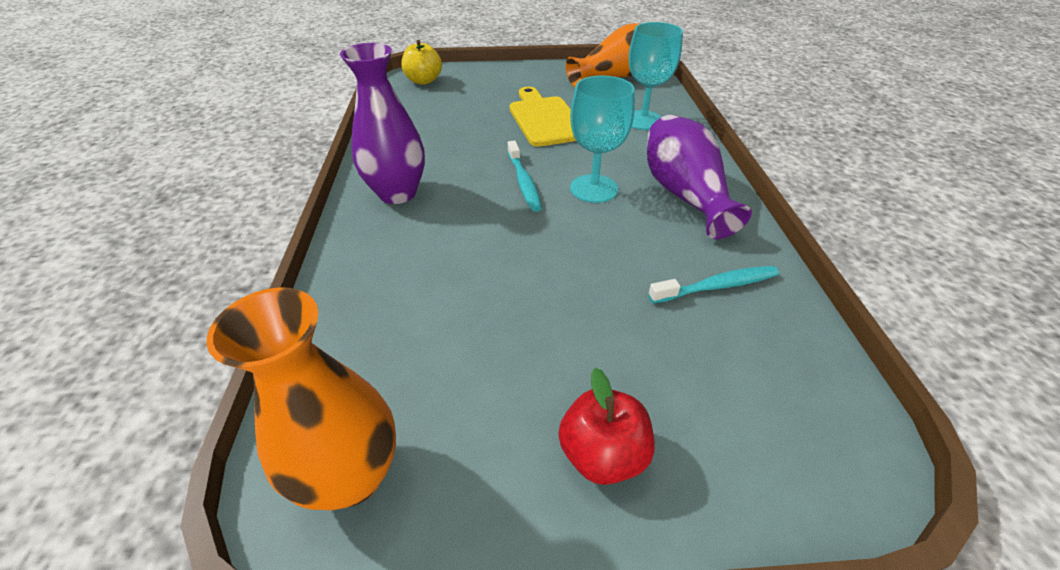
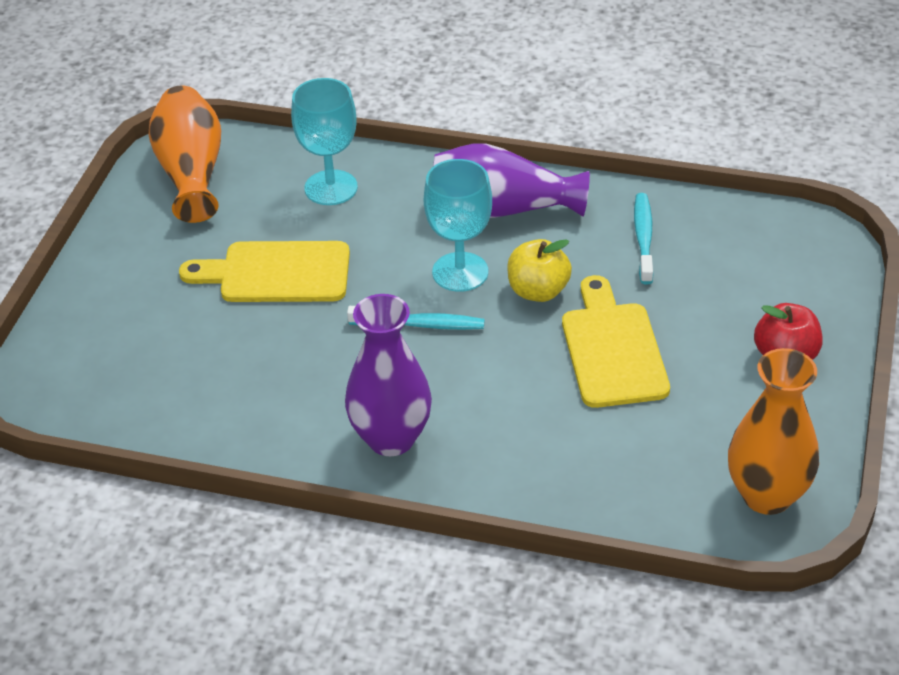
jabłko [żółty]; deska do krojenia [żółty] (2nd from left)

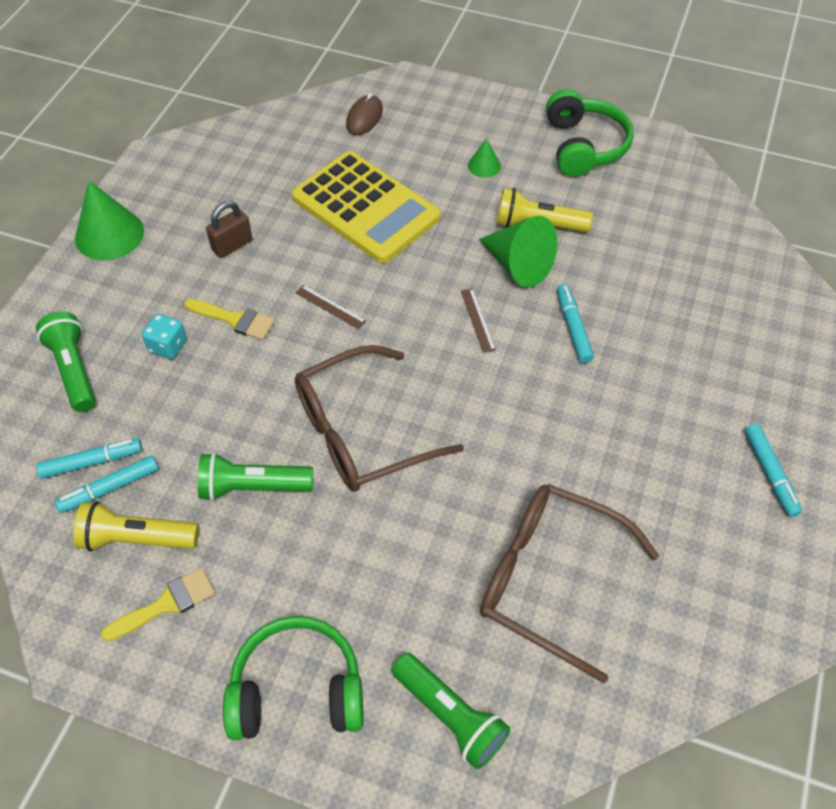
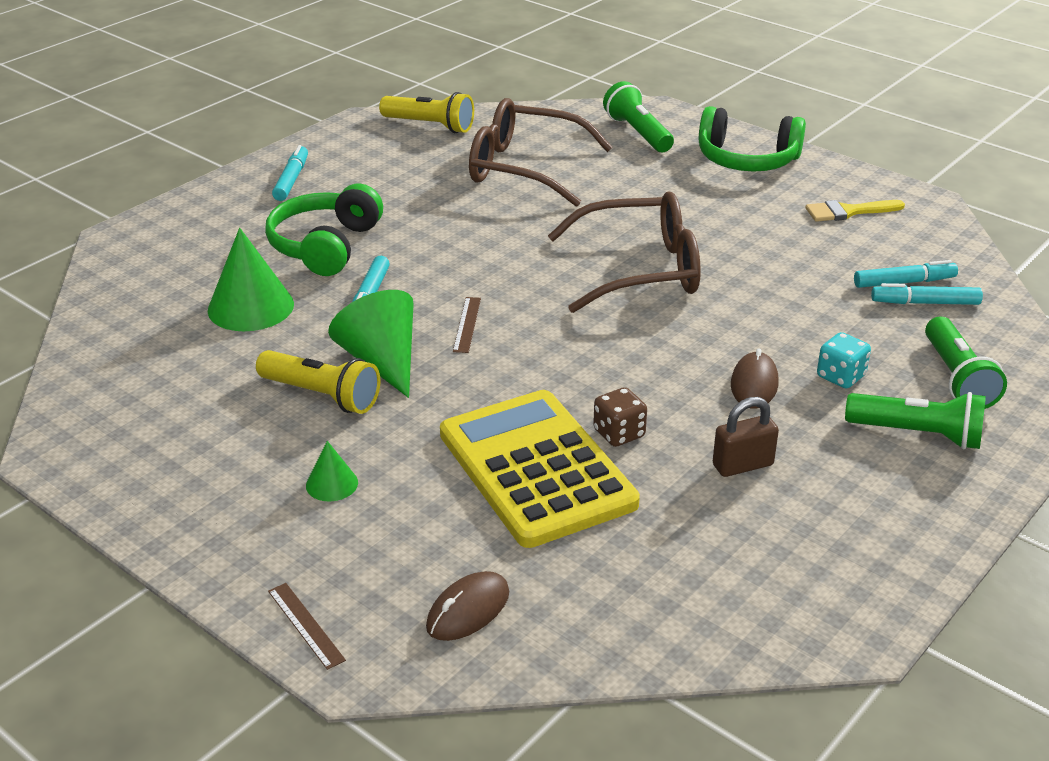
słuchawki [zielony] (1st from left); stożek [zielony] (1st from left); linijka [brązowy] (1st from left); myszka [brązowy] (2nd from left); latarka [zielony] (2nd from left); okulary [brązowy] (1st from left); latarka [żółty] (2nd from left); kostka do gry [brązowy]

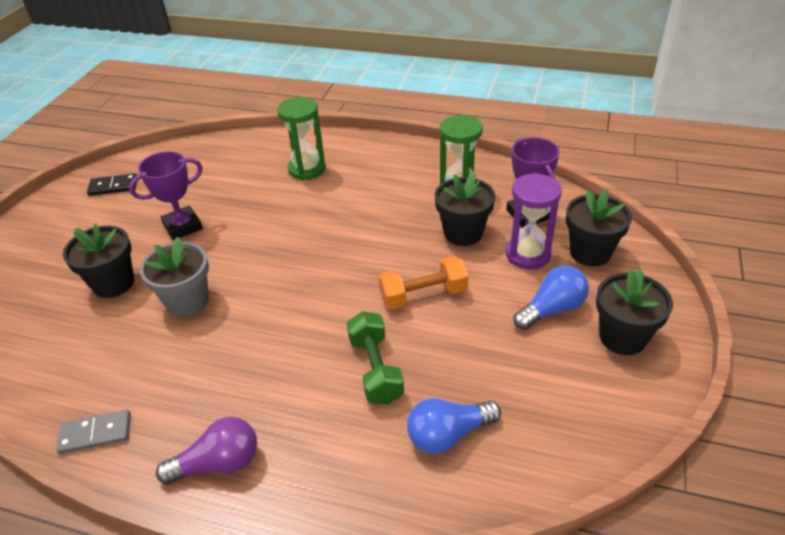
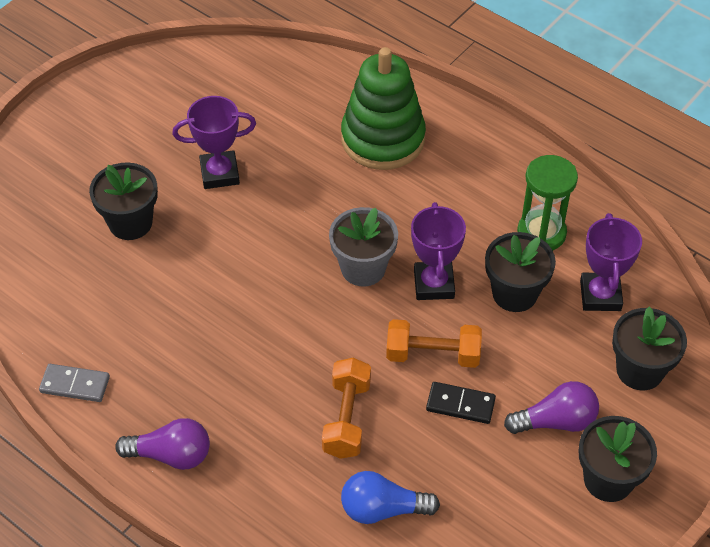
zabawka nakładanka [zielony]; kostka domina [czarny]; klepsydra [fioletowy]; doniczka [szary]; żarówka [fioletowy] (2nd from left); hantel [pomarańczowy] (1st from left); puchar [fioletowy] (2nd from left)

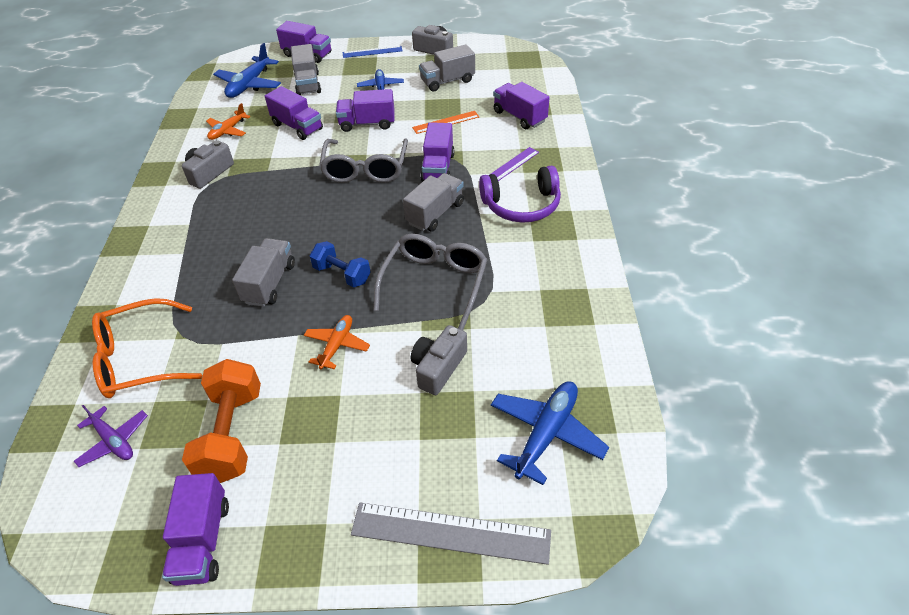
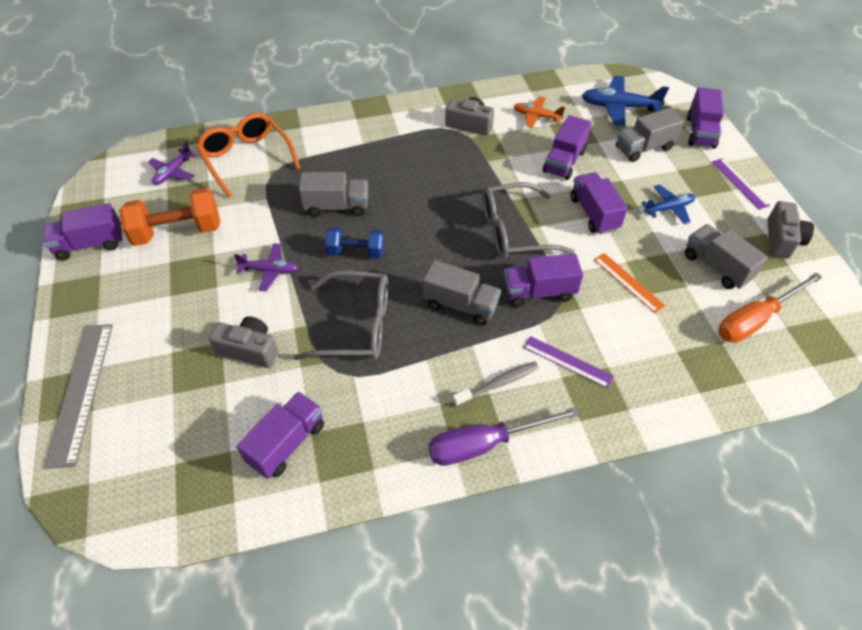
linijka [fioletowy] (2nd from left); ciężarówka [fioletowy] (2nd from left); szczoteczka do zębów [szary]; hantel [niebieski]; samolot [fioletowy] (2nd from left); samolot [niebieski] (3rd from left in the first image); śrubokręt [pomarańczowy]; śrubokręt [fioletowy]

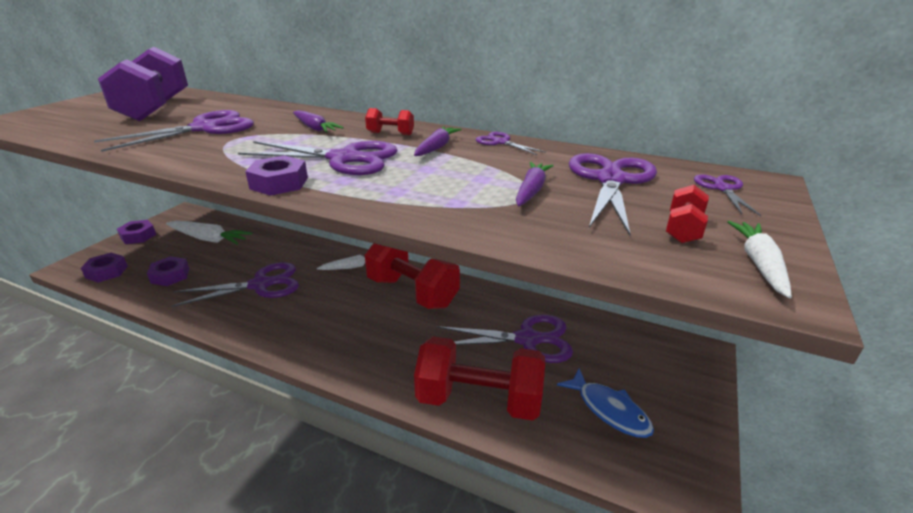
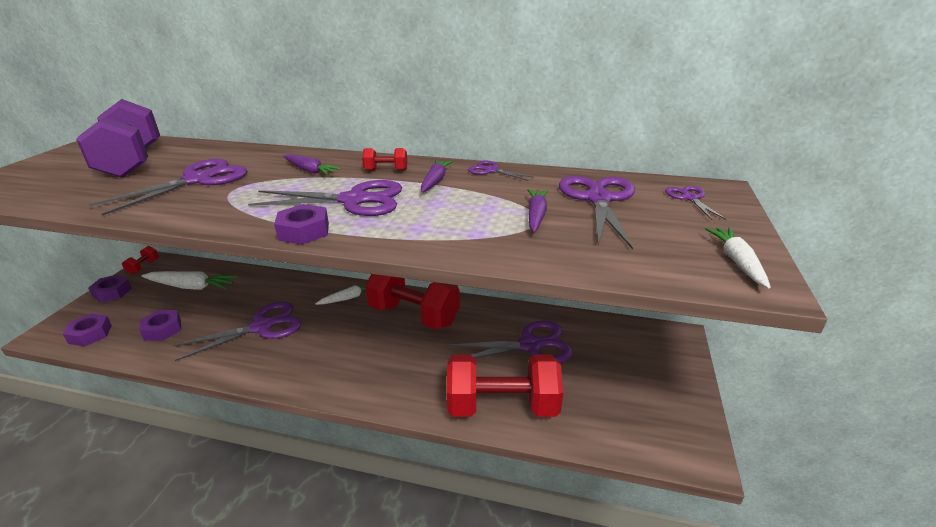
hantel [czerwony] (1st from left); ryba [niebieski]

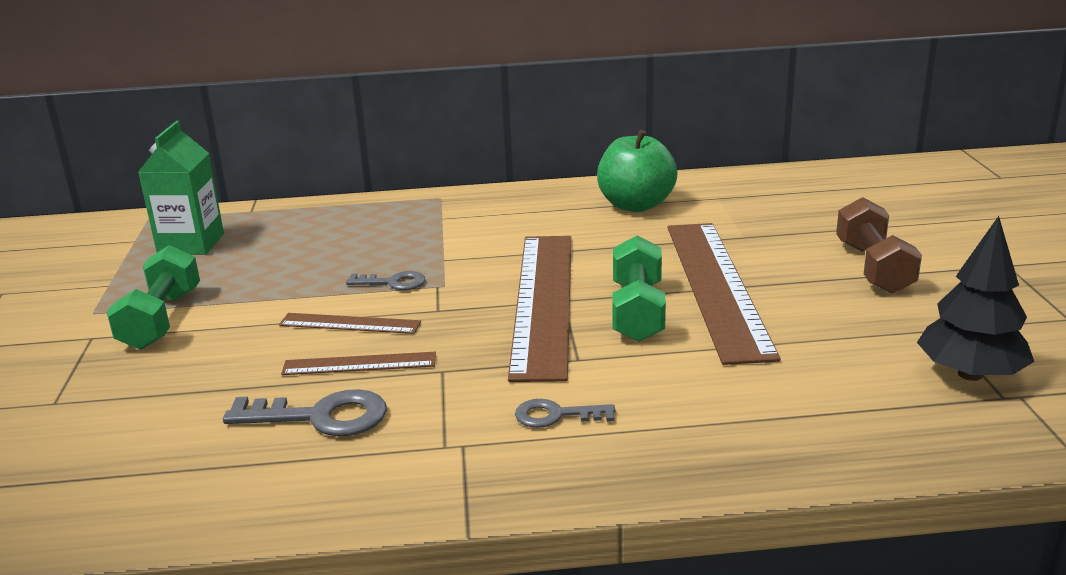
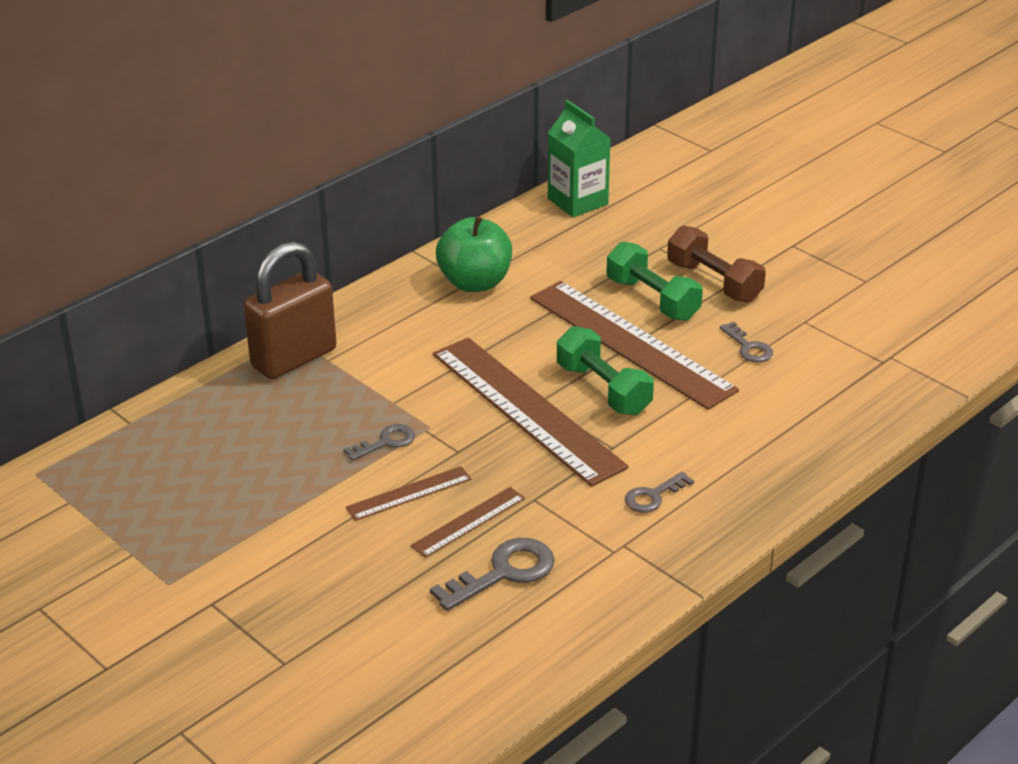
karton mleka [zielony]; drzewko [czarny]; hantel [zielony] (2nd from left); kłódka [brązowy]; klucz [szary] (4th from left)

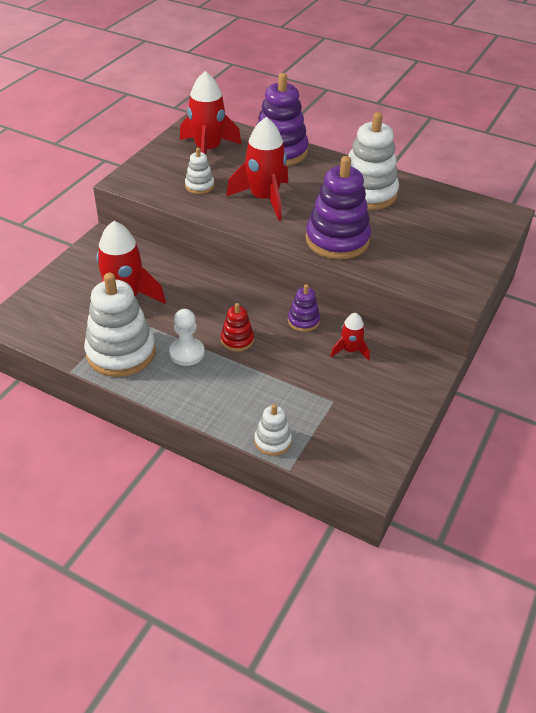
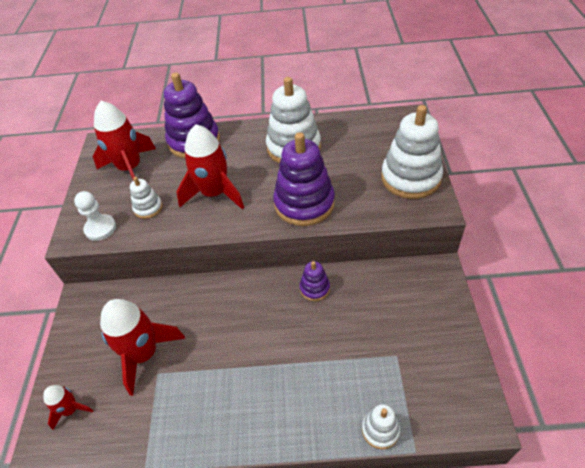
zabawka nakładanka [biały] (4th from left); zabawka nakładanka [czerwony]; pionek [biały]; rakieta [czerwony] (1st from left)

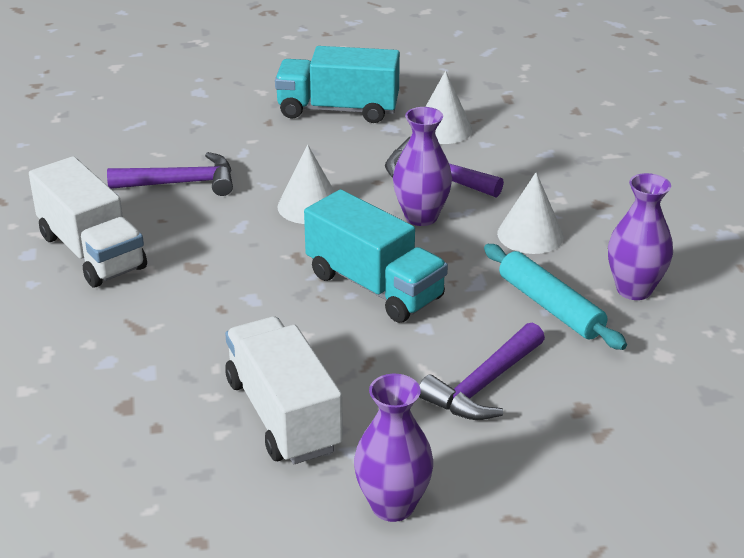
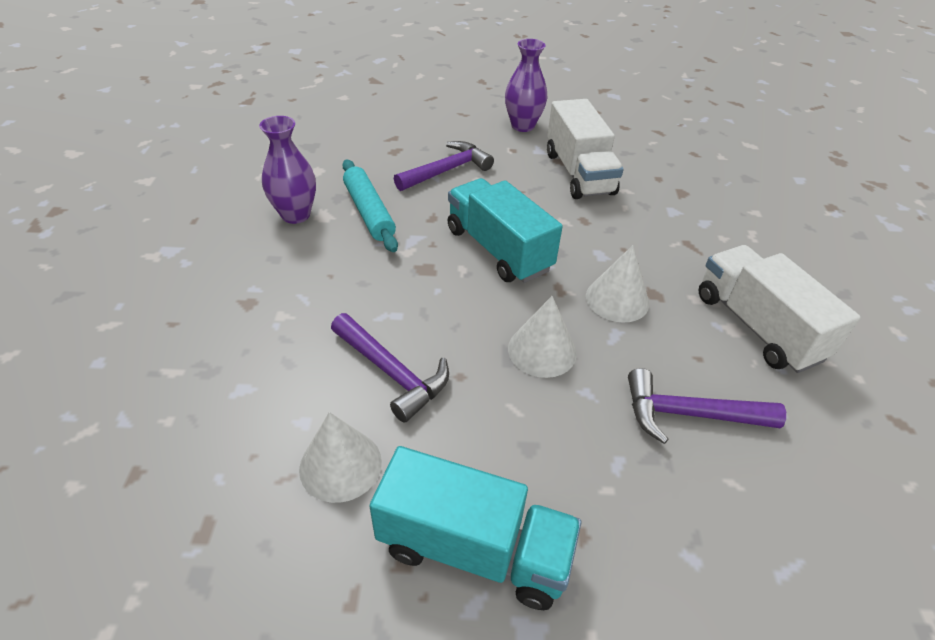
wazon [fioletowy] (2nd from left in the first image); stożek [biały] (3rd from left)

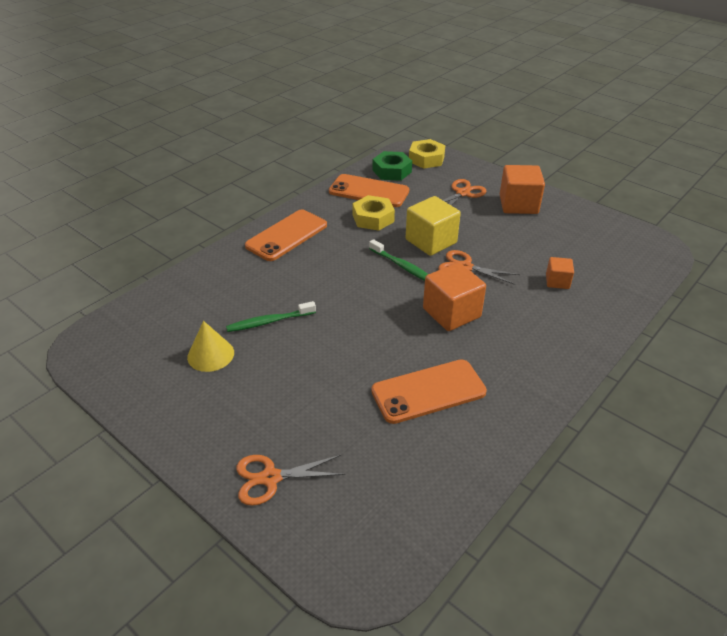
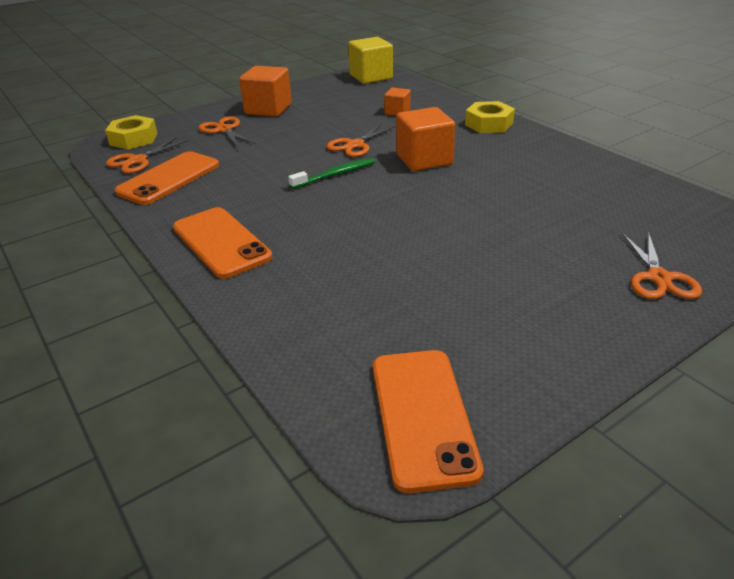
nożyczki [pomarańczowy] (1st from left); nakrętka [żółty] (2nd from left); sześcian [żółty]; szczoteczka do zębów [zielony] (1st from left in the first image); stożek [żółty]; telefon [pomarańczowy] (3rd from left)

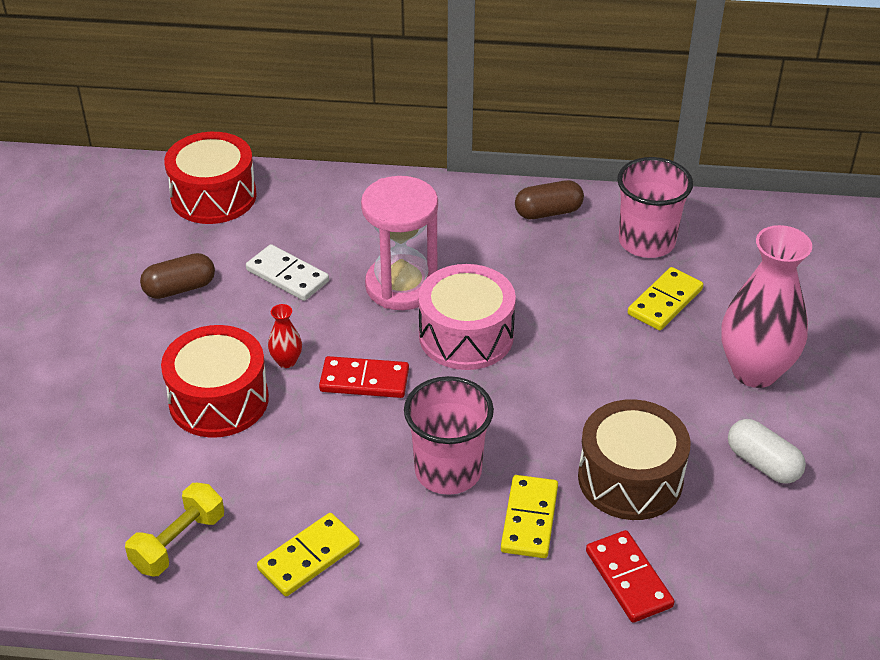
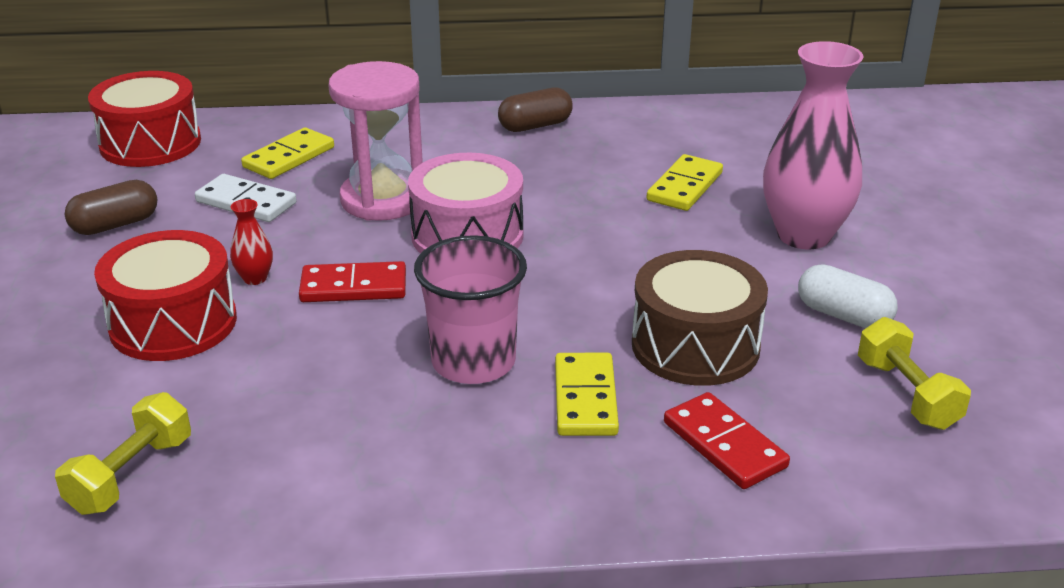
szklanka [różowy] (2nd from left in the first image); kostka domina [żółty] (1st from left); hantel [żółty] (2nd from left)

